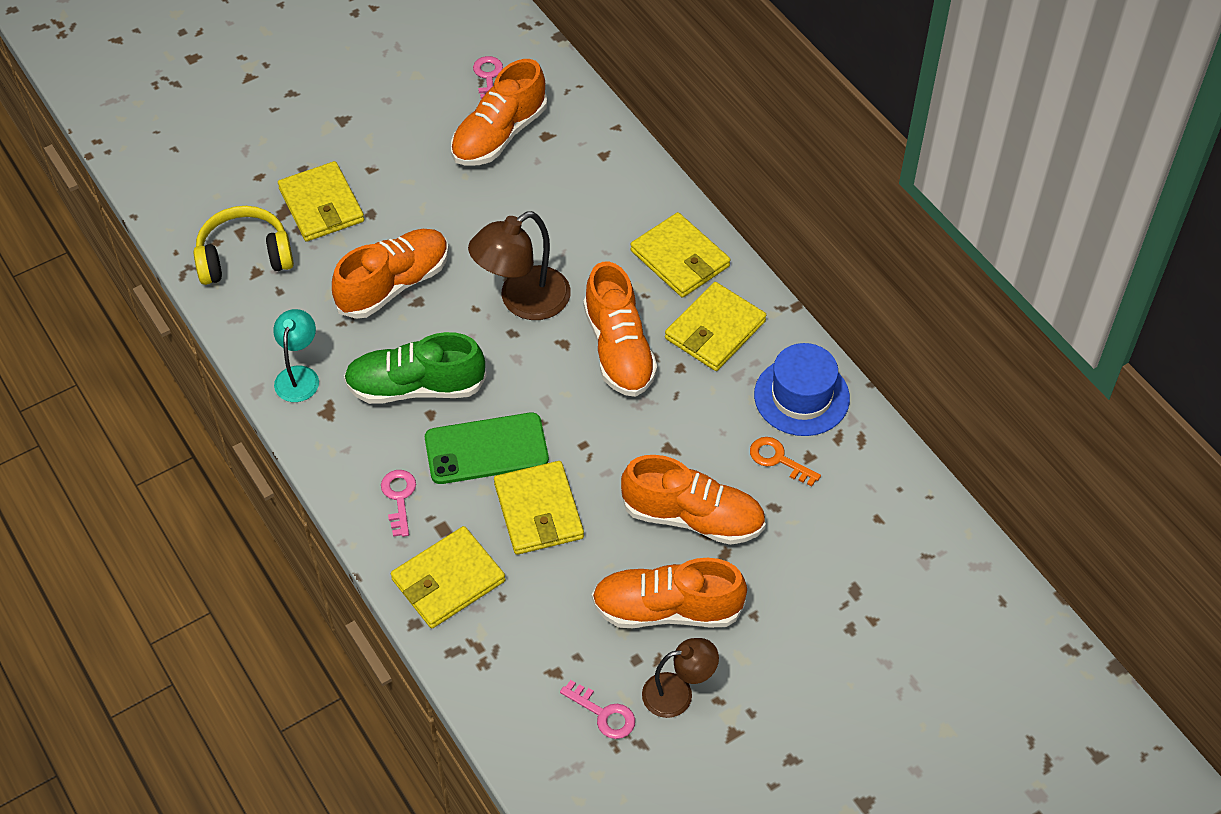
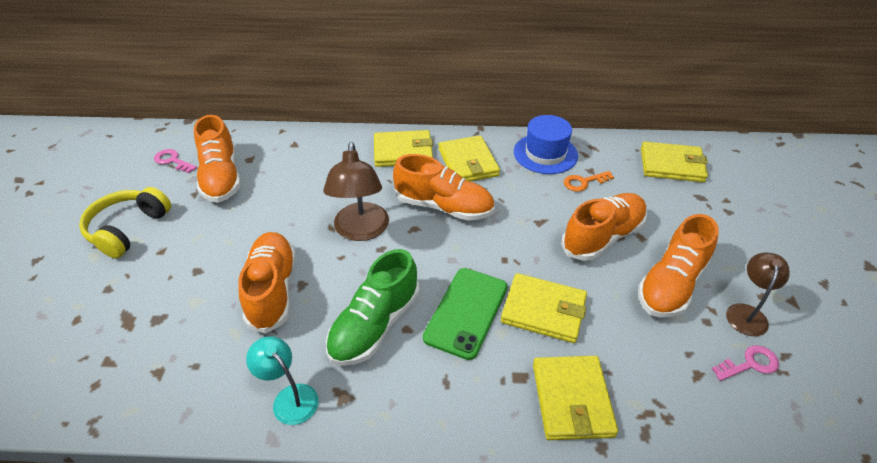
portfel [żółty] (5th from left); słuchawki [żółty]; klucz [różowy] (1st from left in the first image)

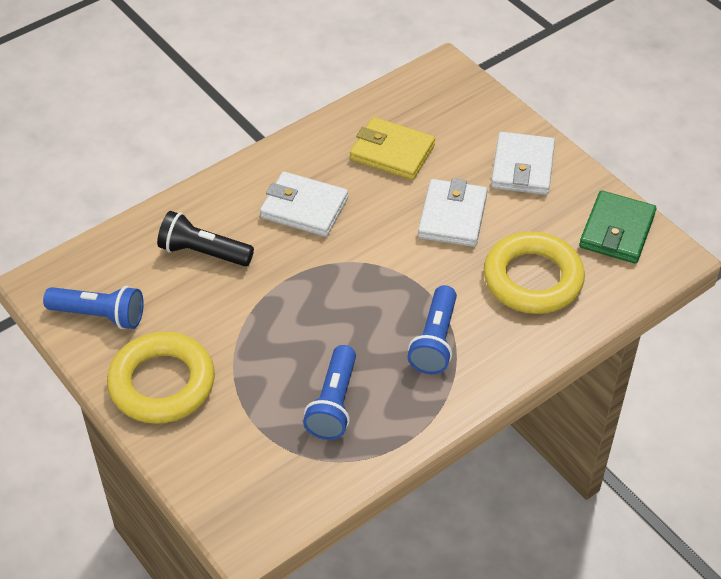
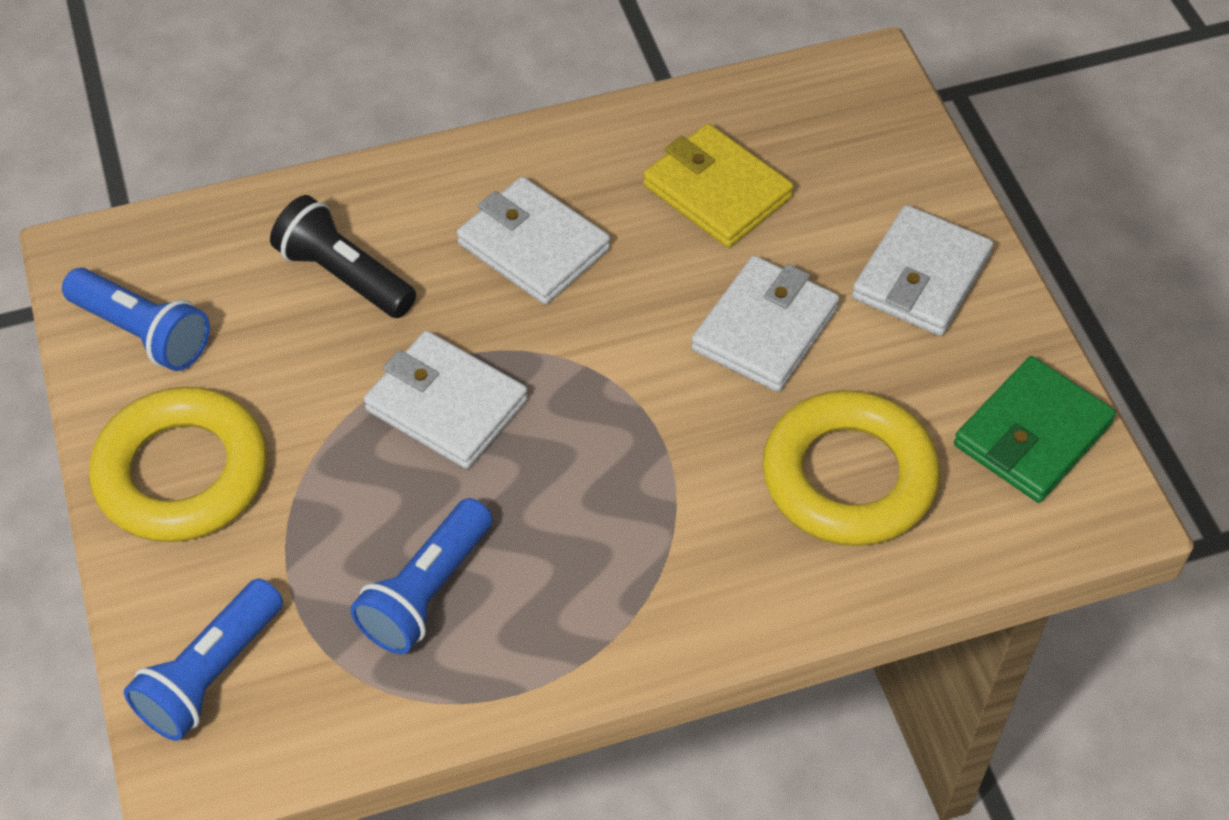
latarka [niebieski] (2nd from left); portfel [biały] (1st from left)

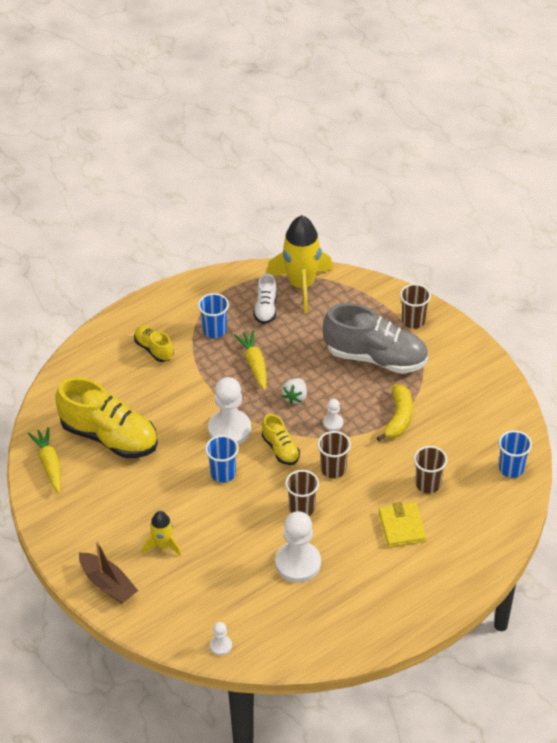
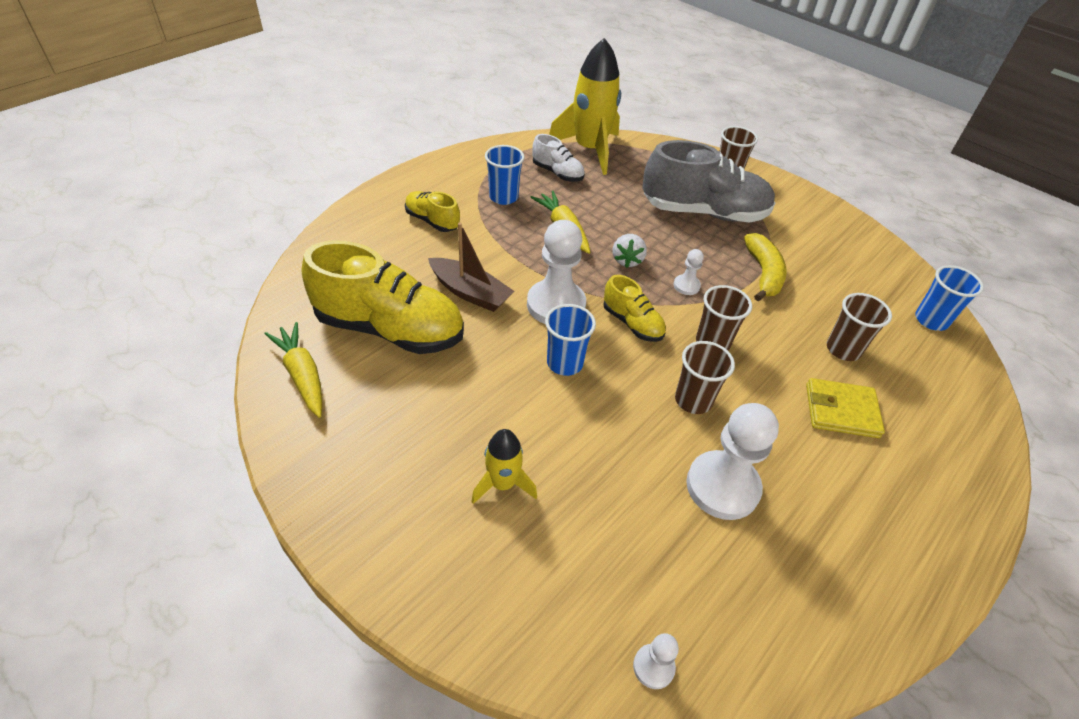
but [biały]; portfel [żółty]; łódka [brązowy]

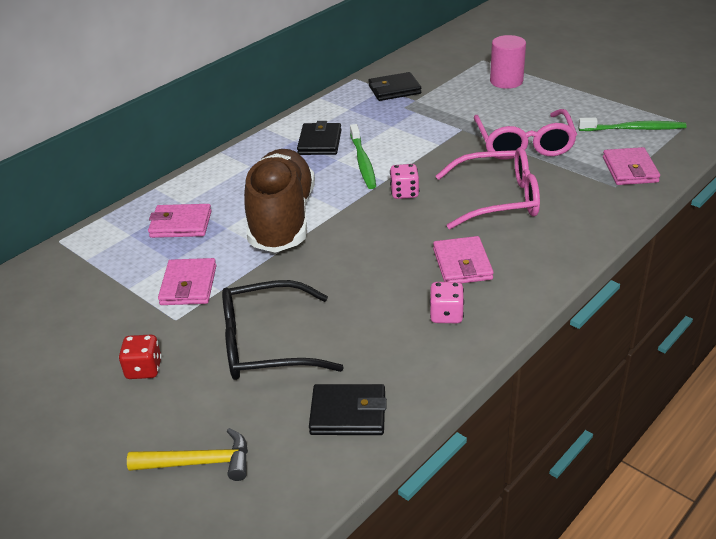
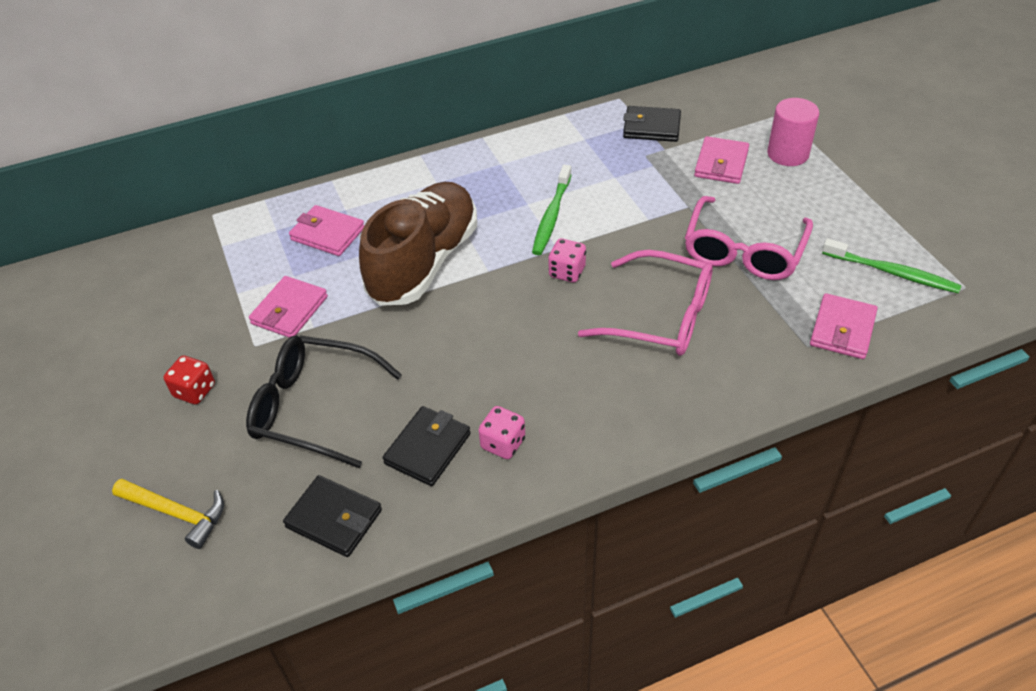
portfel [czarny] (2nd from left); portfel [różowy] (3rd from left)

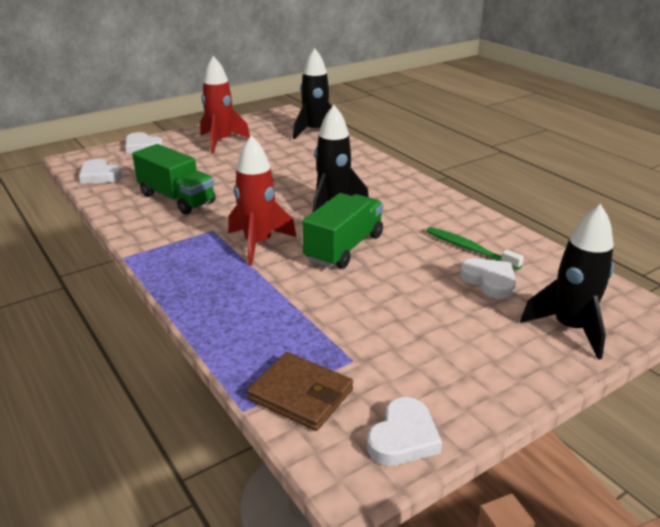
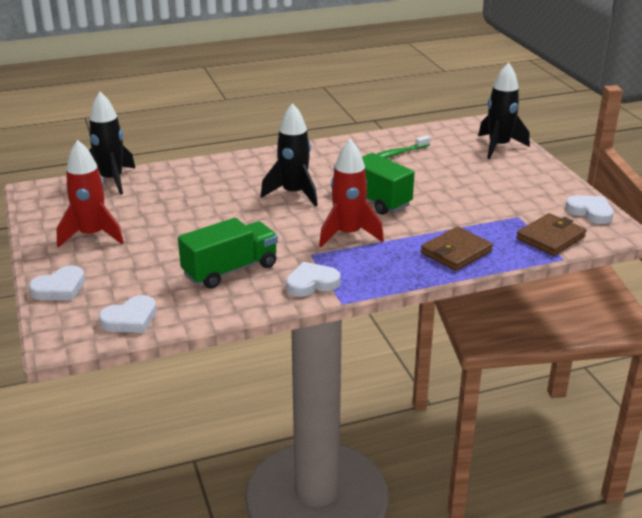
serce [biały] (3rd from left); portfel [brązowy] (1st from left)

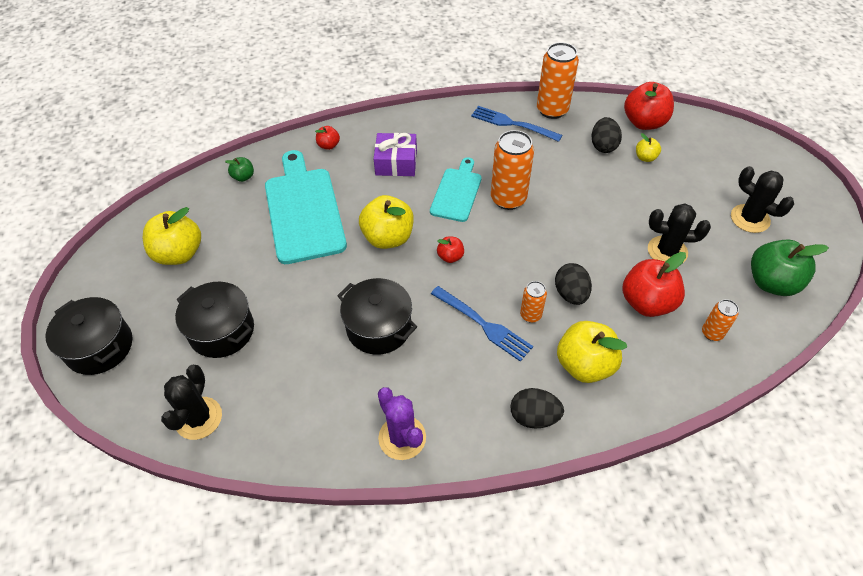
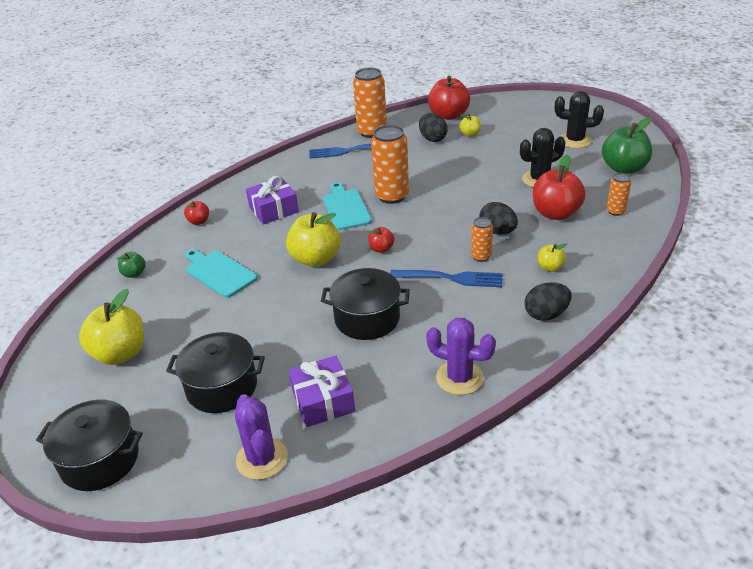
deska do krojenia [turkusowy] (1st from left); jabłko [żółty] (4th from left); kaktus [fioletowy] (1st from left); prezent [fioletowy] (2nd from left)

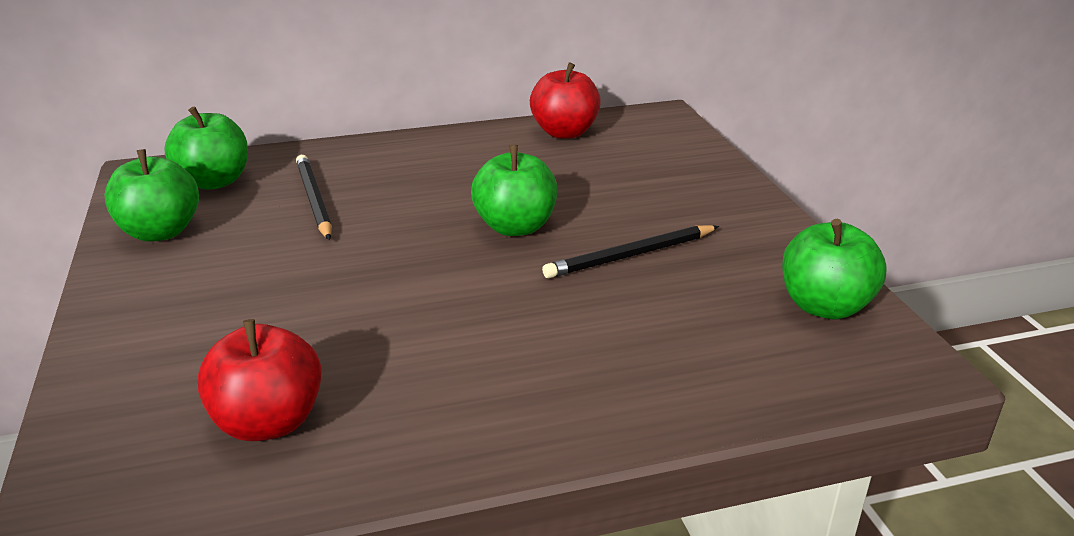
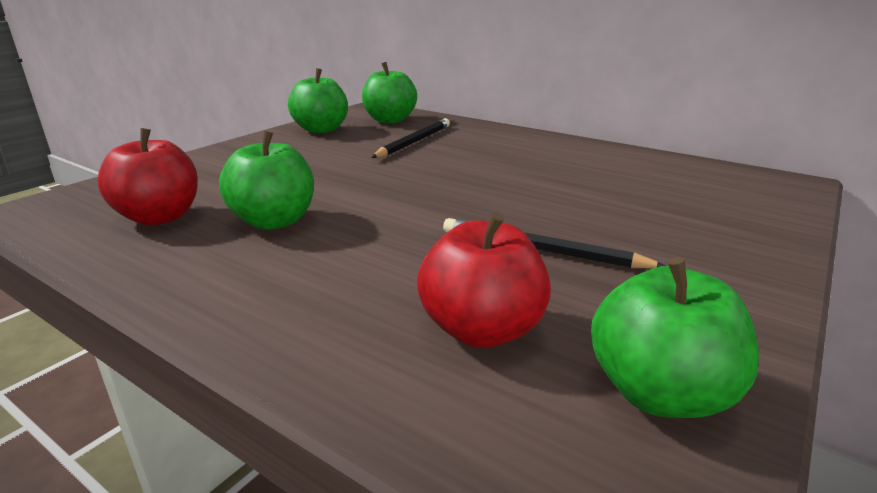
jabłko [czerwony] (2nd from left); jabłko [zielony] (1st from left)

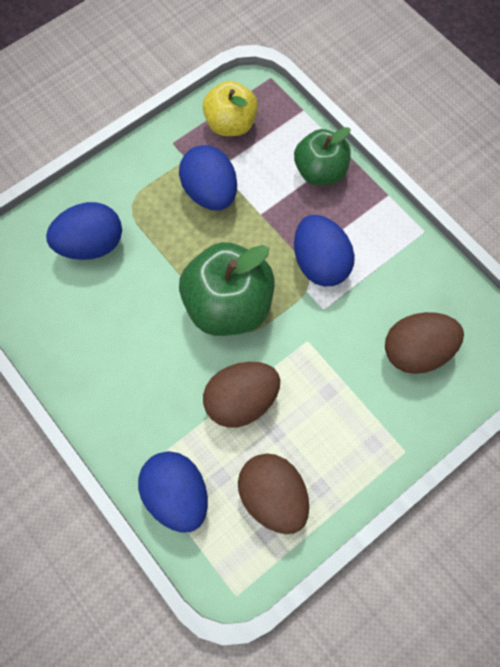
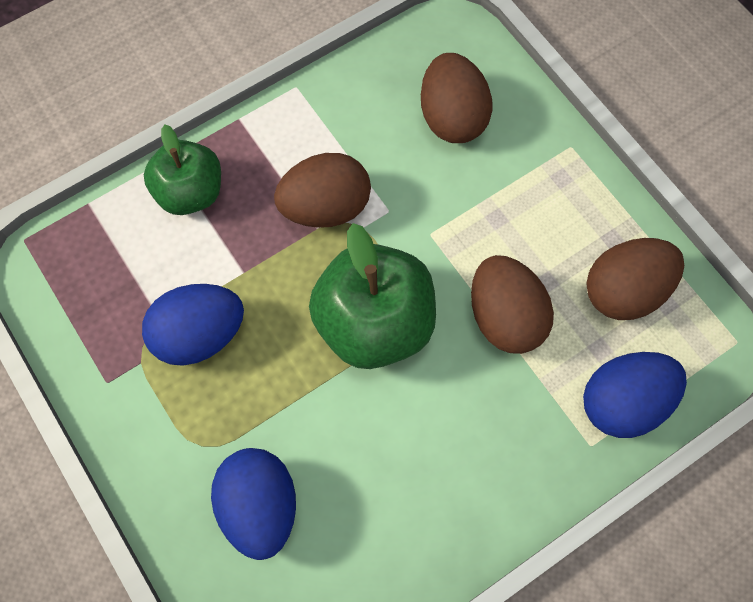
jabłko [żółty]; jajko [brązowy] (1st from left)

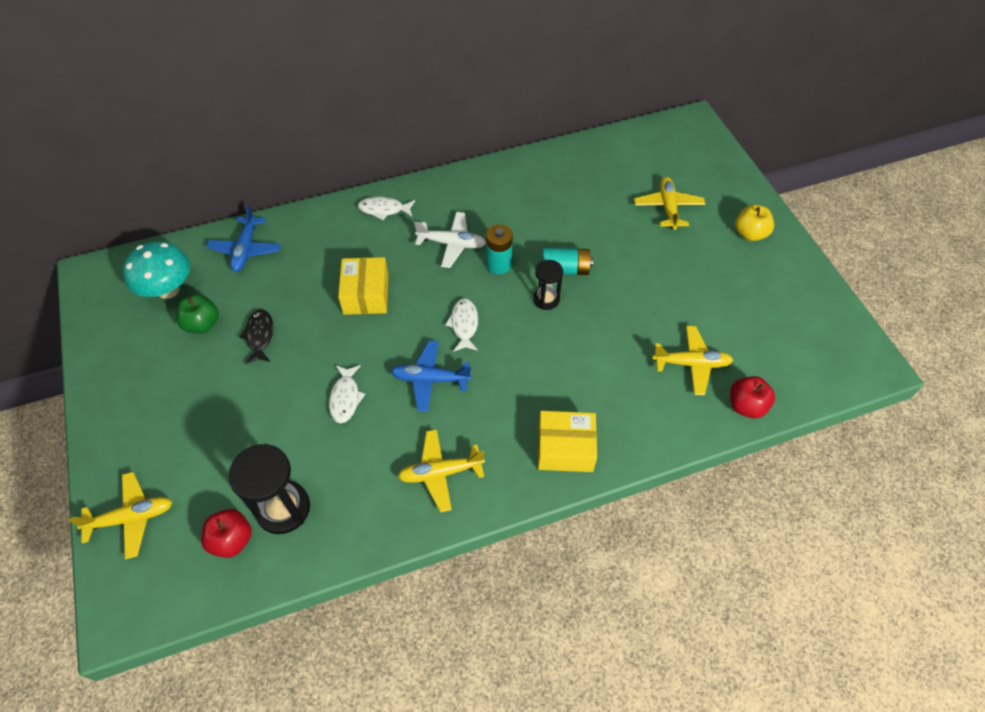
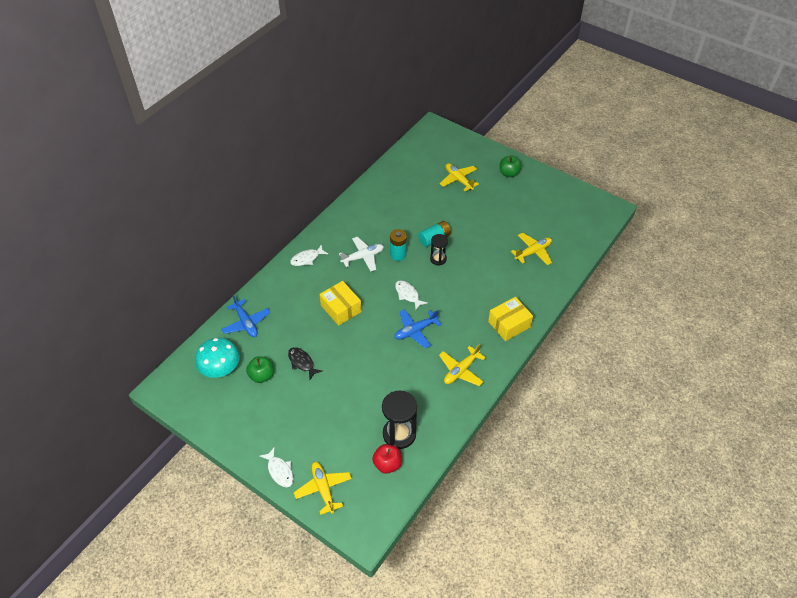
jabłko [zielony] (2nd from left); ryba [biały] (1st from left); jabłko [czerwony] (2nd from left in the first image); samolot [żółty] (1st from left)

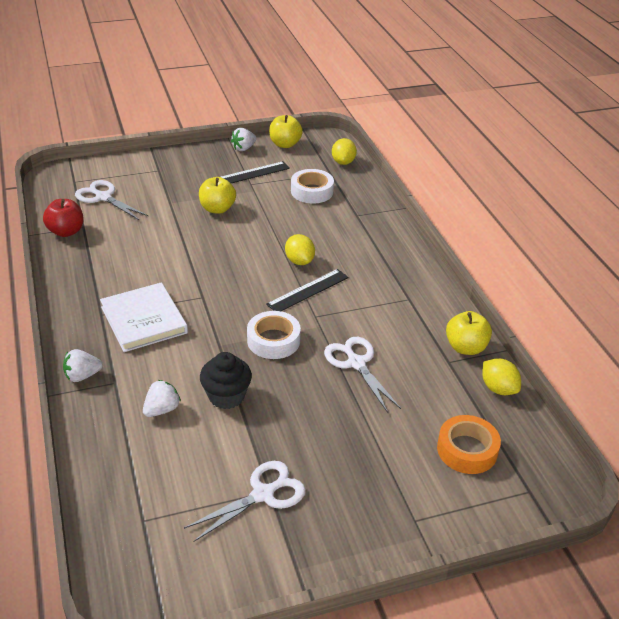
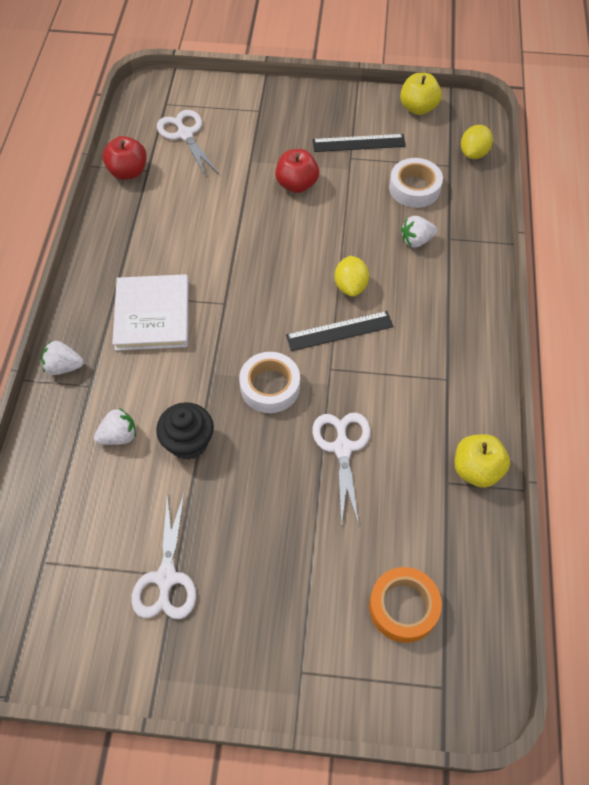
truskawka [biały] (3rd from left); jabłko [czerwony] (2nd from left); cytryna [żółty] (3rd from left in the first image); nożyczki [biały] (1st from left)

